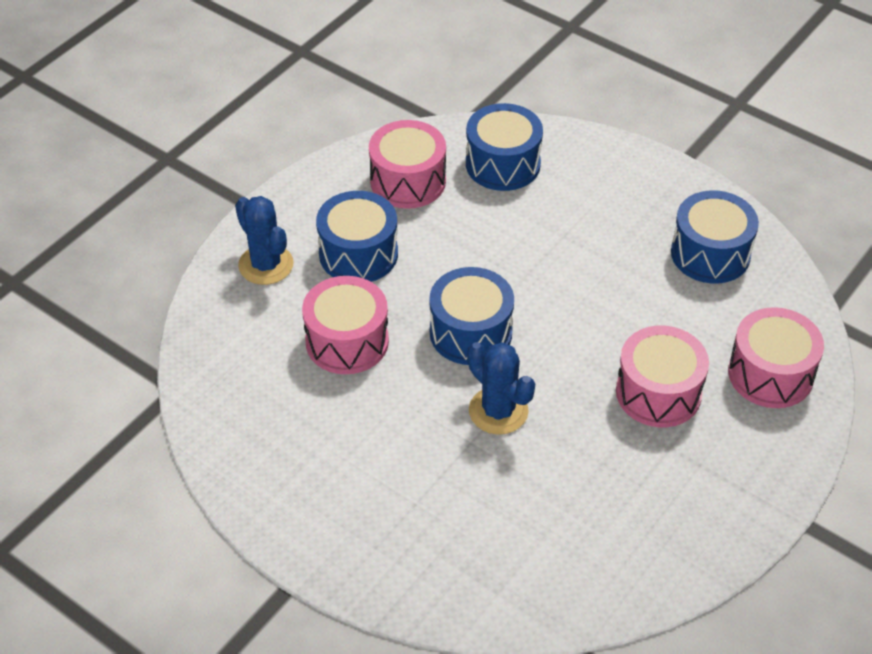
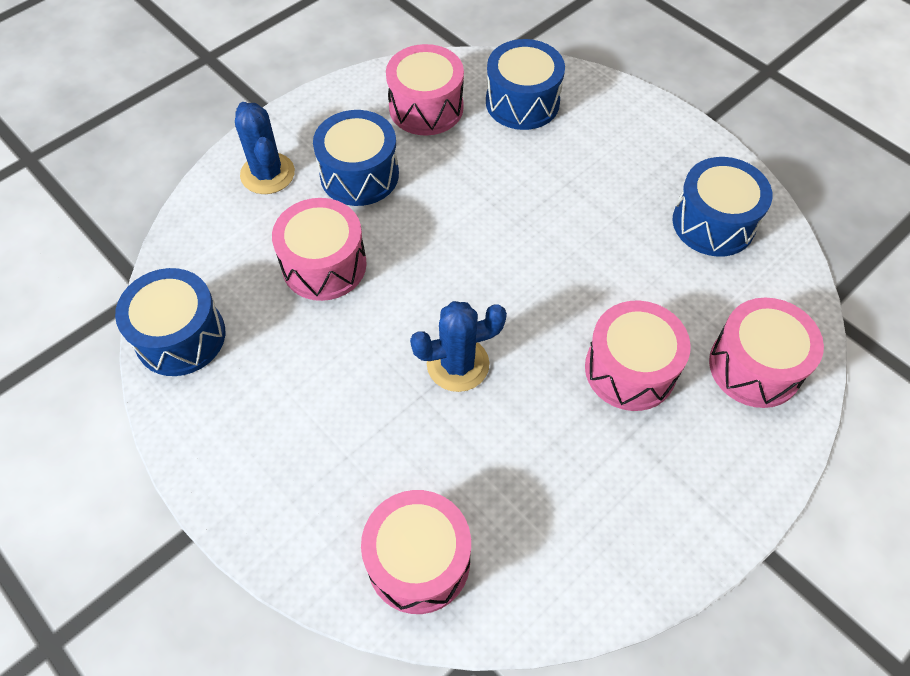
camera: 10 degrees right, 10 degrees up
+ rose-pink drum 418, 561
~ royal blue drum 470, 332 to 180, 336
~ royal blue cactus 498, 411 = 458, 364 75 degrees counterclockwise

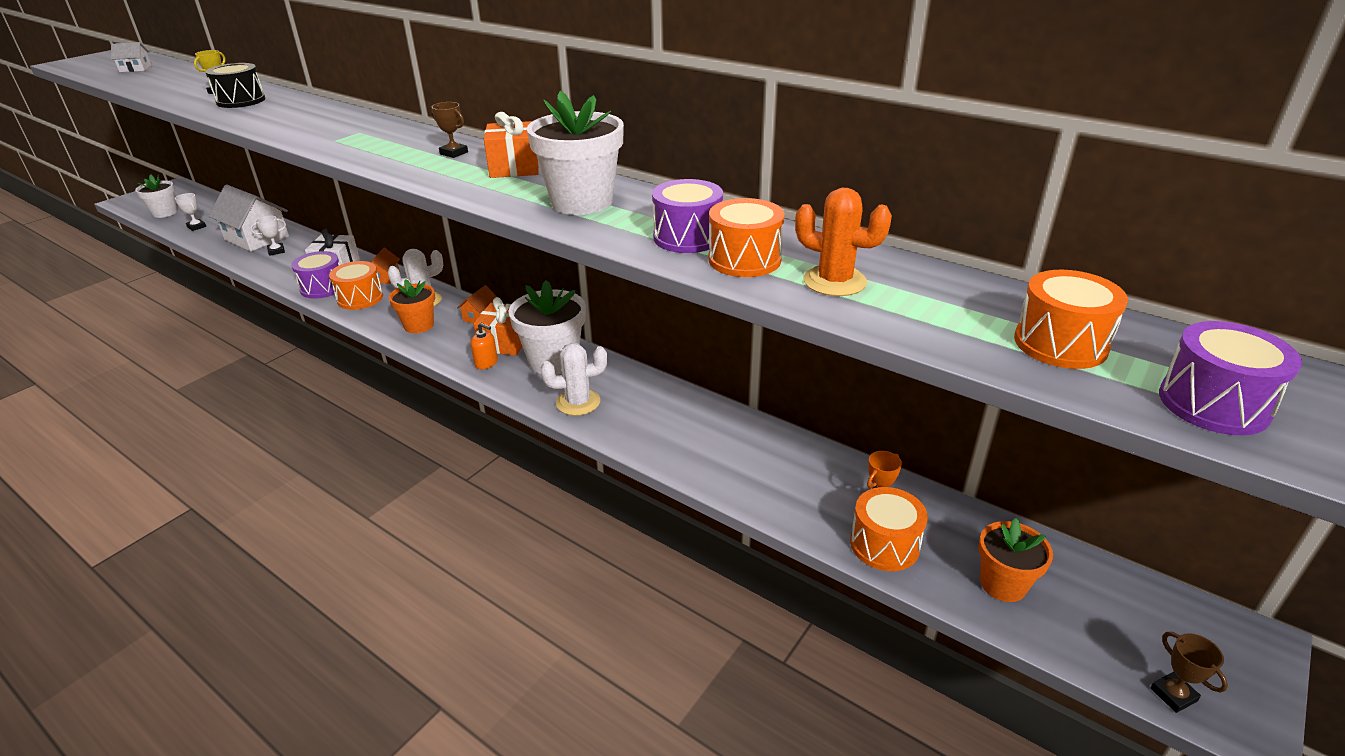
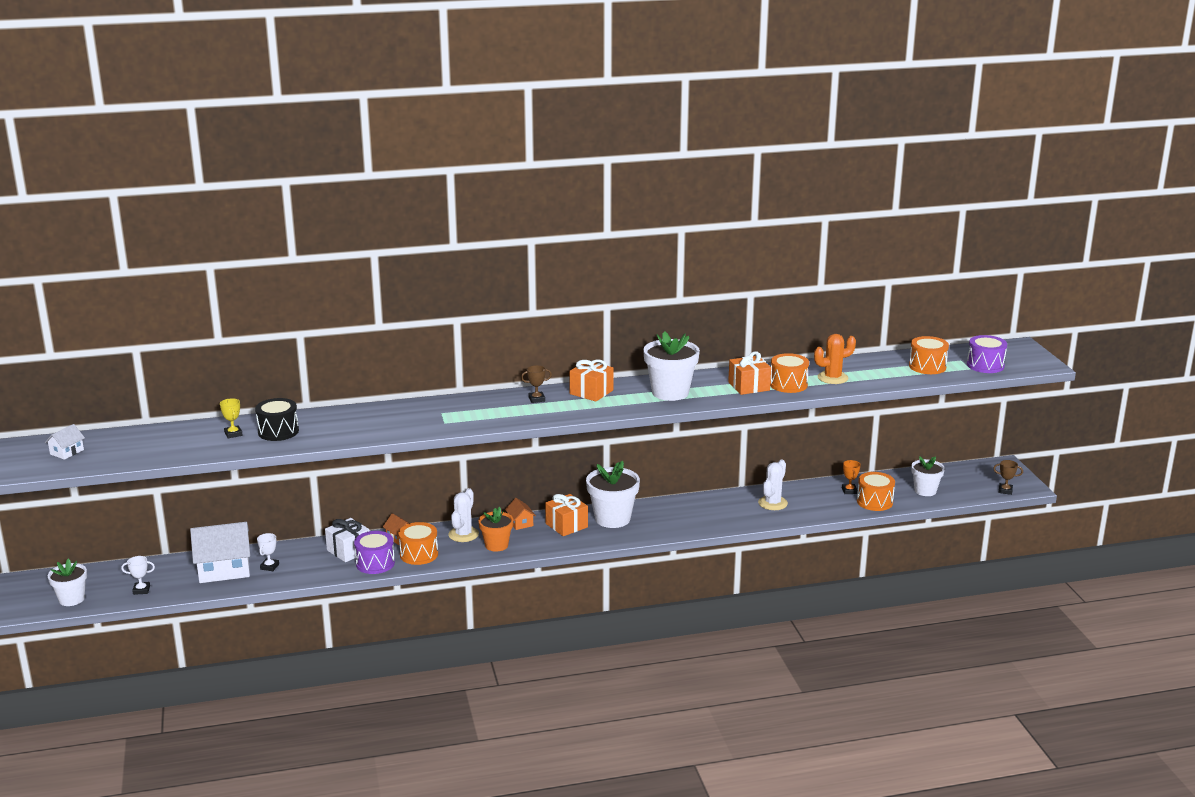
camera: 50 degrees left, 10 degrees down
- orange pump bottle 486, 363
~ white cactus 578, 402 to 772, 503
~ violet drum 687, 237 to orange wrapped gift 749, 386
~ orange plant pot 1003, 584 to white plant pot 925, 491

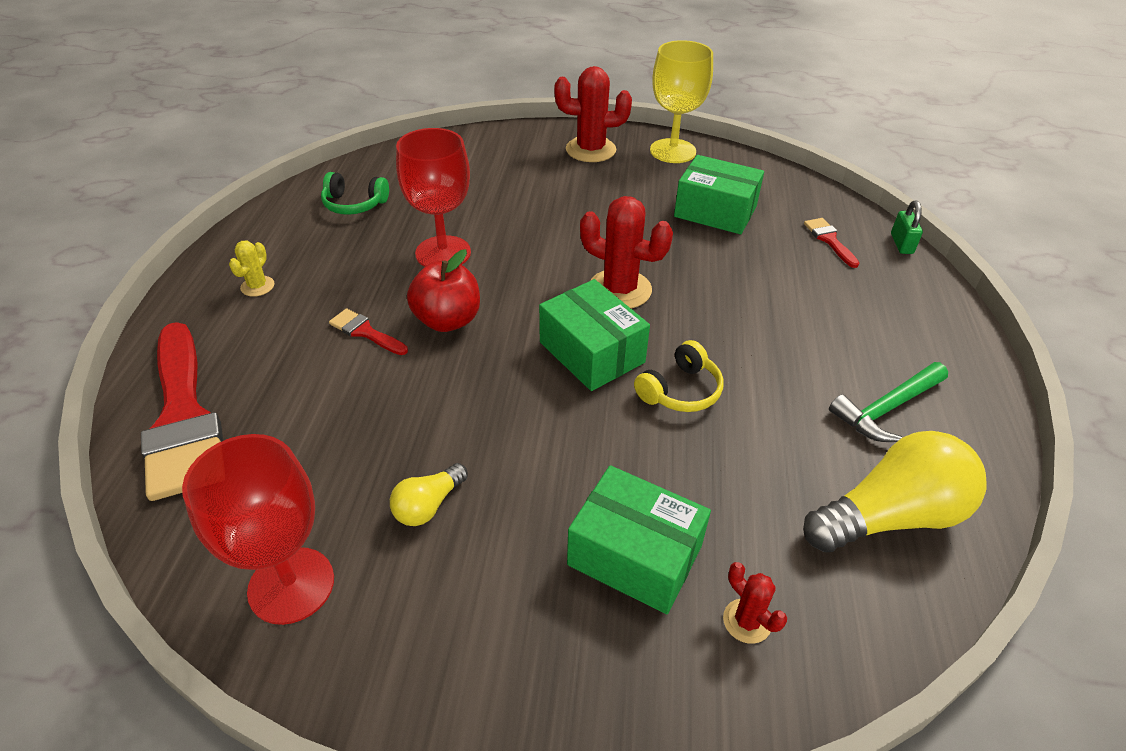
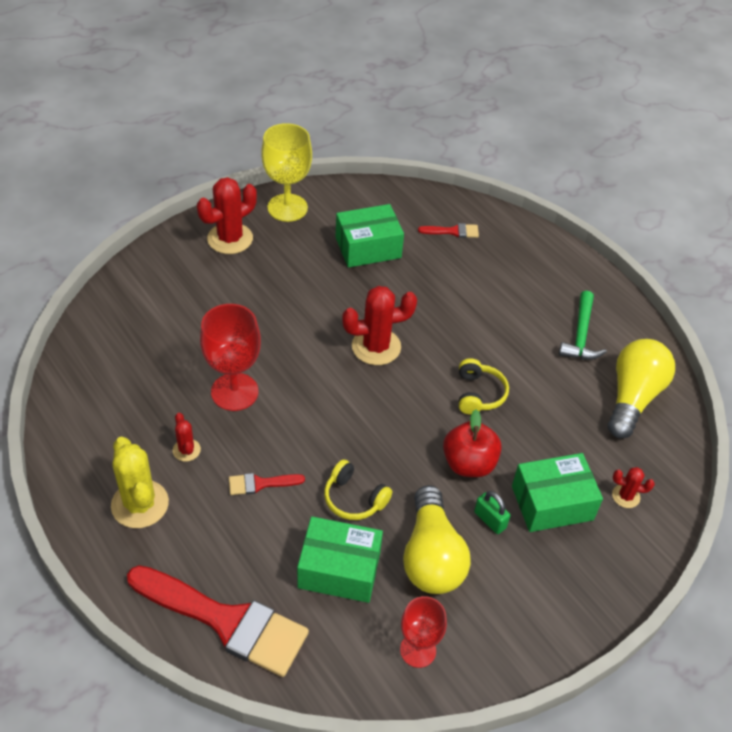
camera: 45 degrees left, 5 degrees up
- emerald headset 354, 204
+ scarlet cactus 186, 450
+ golden headset 354, 499
~ scarlet apple 447, 320 to 468, 464
~ emerald box 592, 352 to 339, 569
~ emerald padlock 901, 244 to 490, 520
~ scarlet paint brush 829, 240 = 453, 231 150 degrees clockwise
~ scarlet wine glass 291, 585 = 418, 650 x0.64
~ golden cactus 257, 286 = 140, 504 x1.96
~ golden light bulb 428, 505 = 431, 556 x2.00

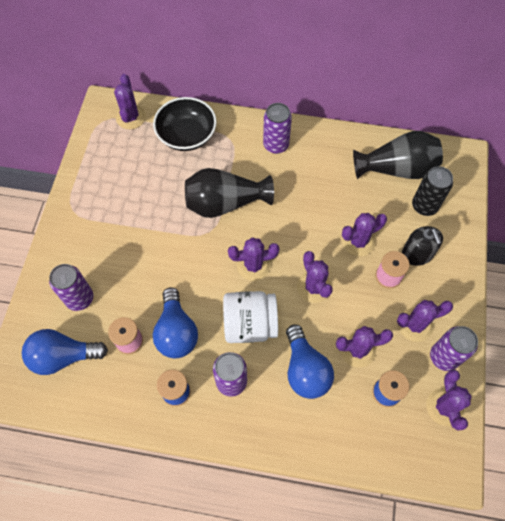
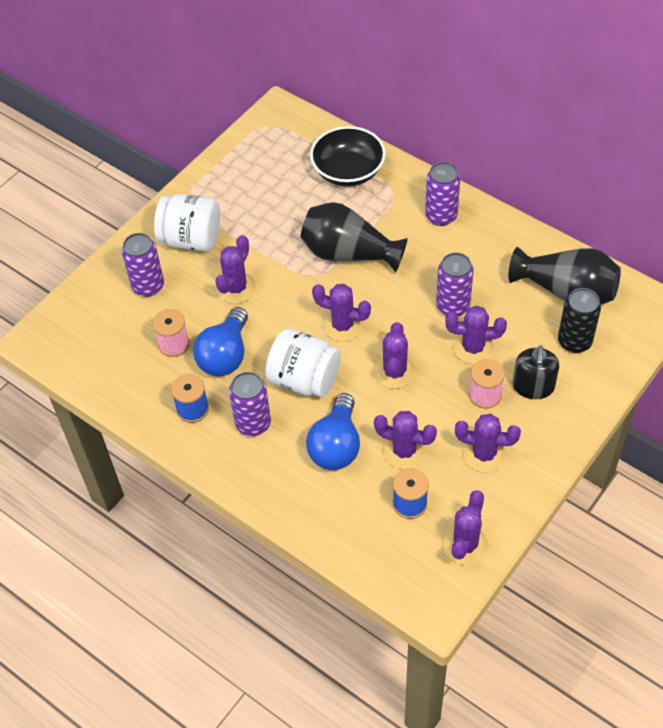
camera: 30 degrees right, 10 degrees down
- royal blue light bulb 63, 356
+ white preserve jar 191, 239
~ violet cactus 131, 117 to 236, 288
~ violet can 444, 357 to 452, 306

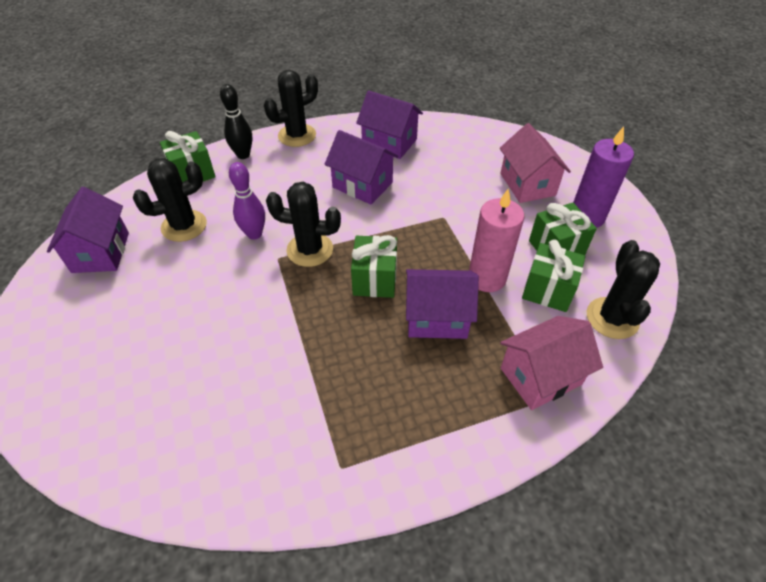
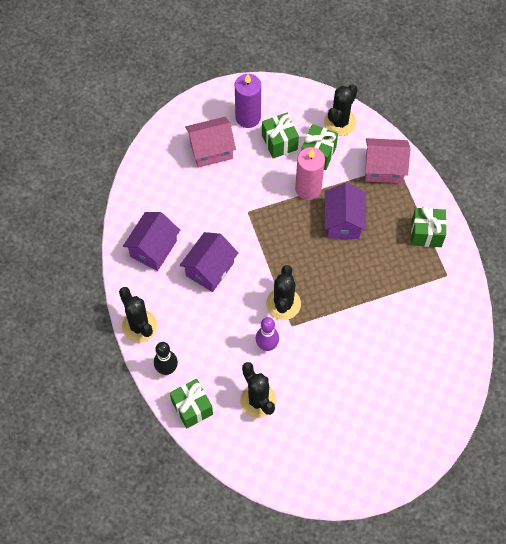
camera: 90 degrees left, 15 degrees up
- violet cottage 101, 252
~ emerald wrapped gift 375, 280 to 426, 233
~ rose-pink cottage 540, 376 = 384, 168 60 degrees counterclockwise
~ ebony cactus 612, 318 = 340, 122 60 degrees counterclockwise

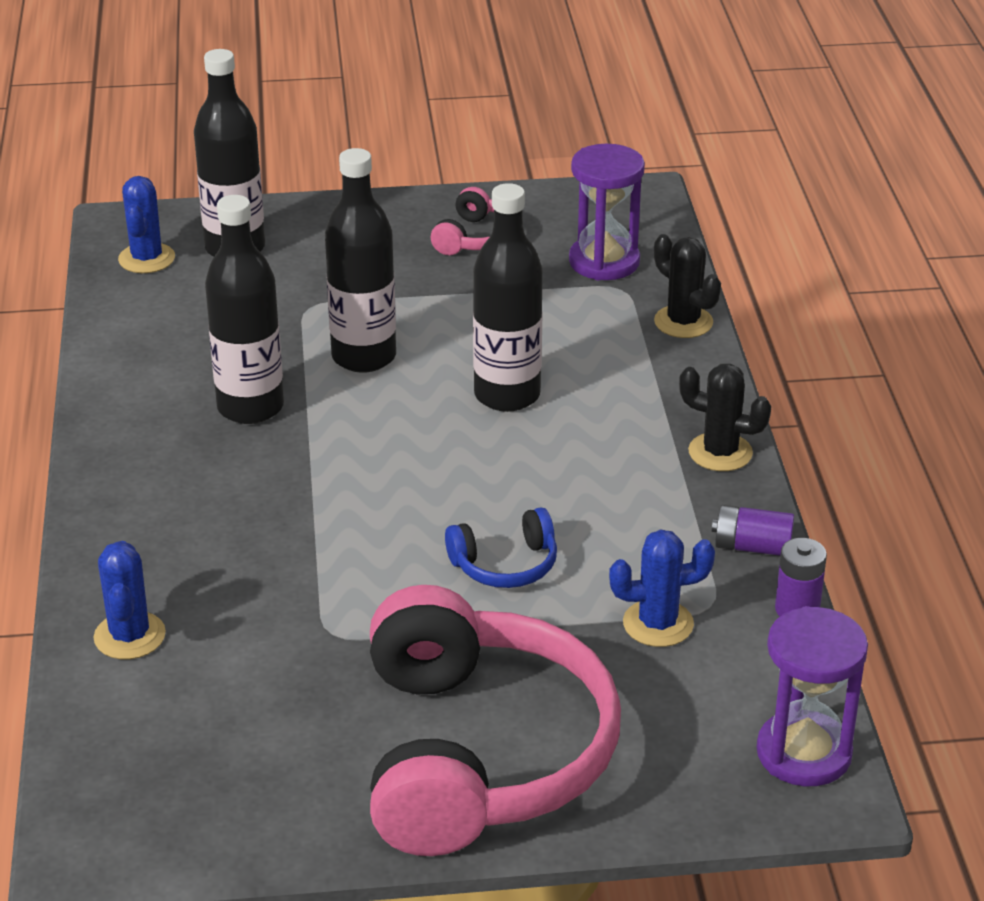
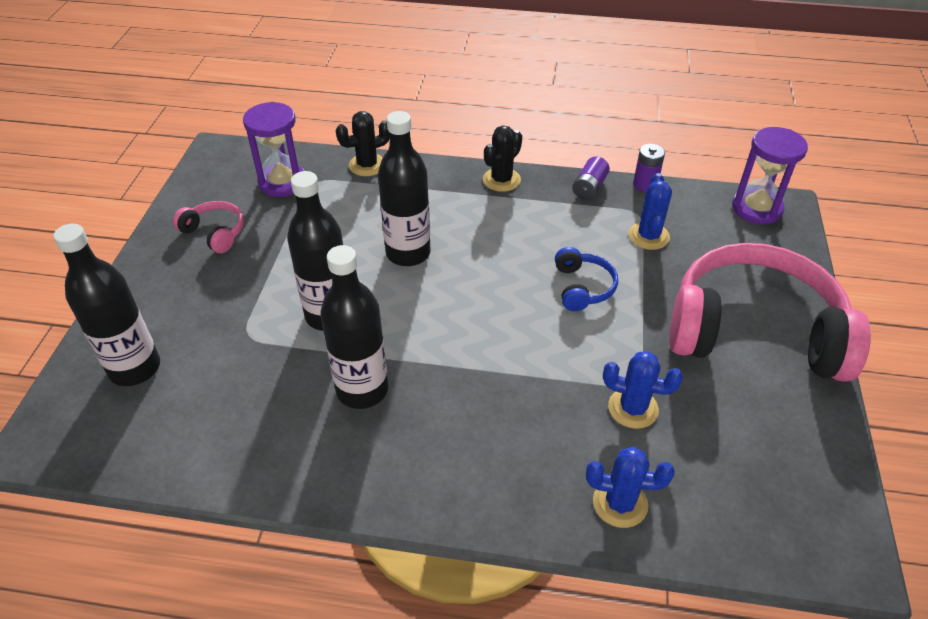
camera: 75 degrees left, 10 degrees up
~ royal blue cactus 146, 259 to 633, 408

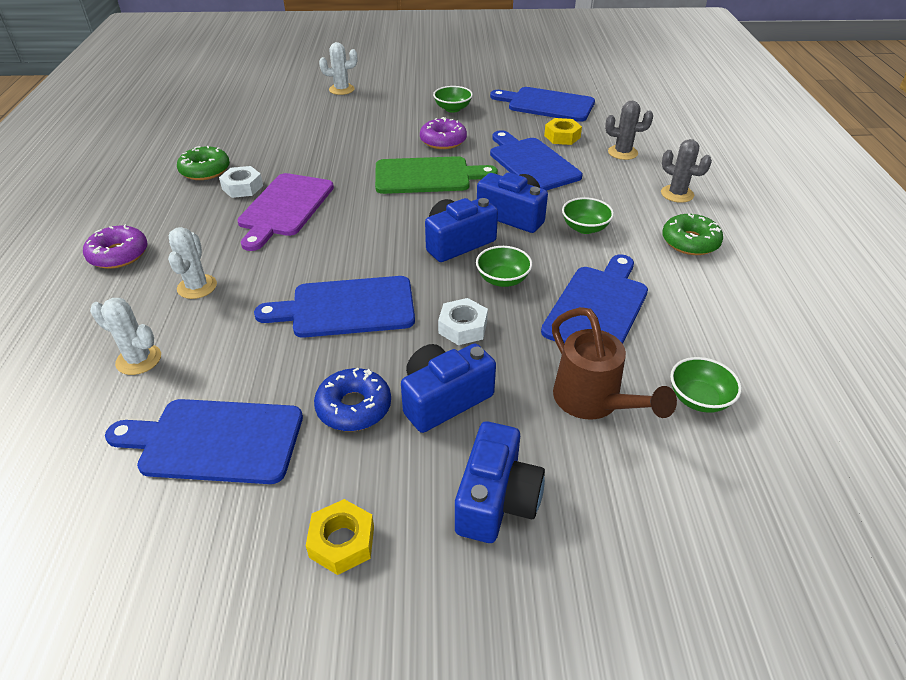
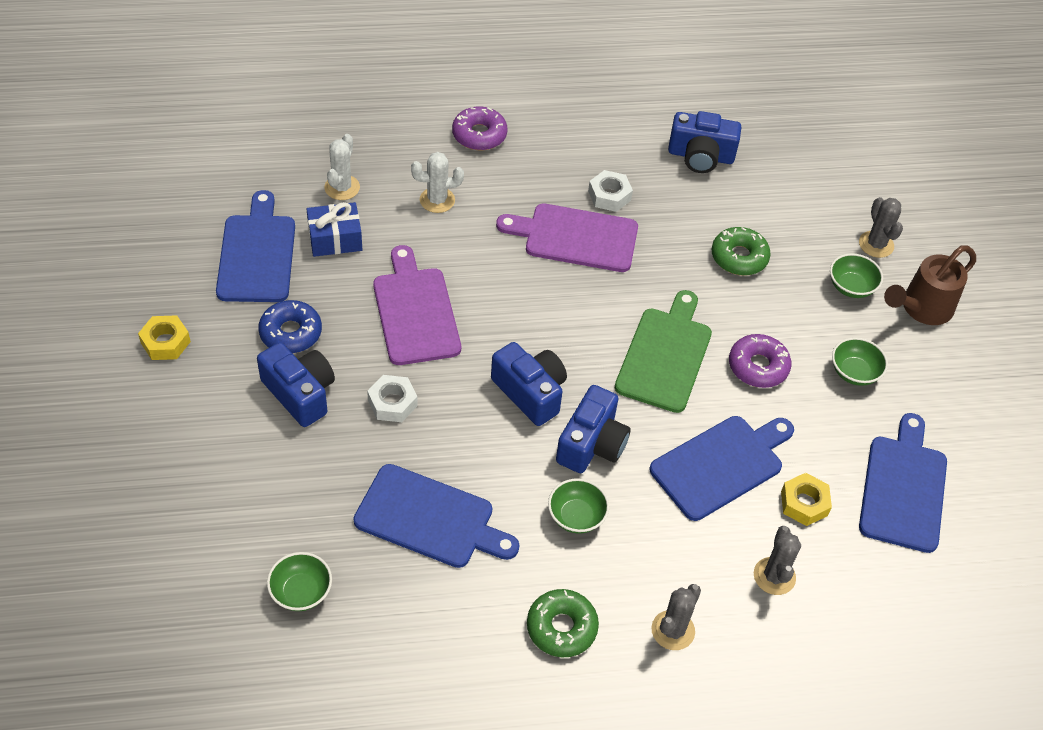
camera: 80 degrees right, 10 degrees up
+ royal blue wrapped gift 335, 239
~ emerald doughnut 205, 170 to 739, 257
~ royal blue photo camera 496, 499 to 700, 156
~ emerald deep dish 502, 279 to 851, 287
~ russet watering pot 593, 402 to 921, 308
~ royal blue bread board 347, 307 to violet bread board 415, 312
~ white cactus 341, 89 to ash-grey cactus 876, 244
~ emerald bread board 427, 176 = 665, 356 150 degrees counterclockwise

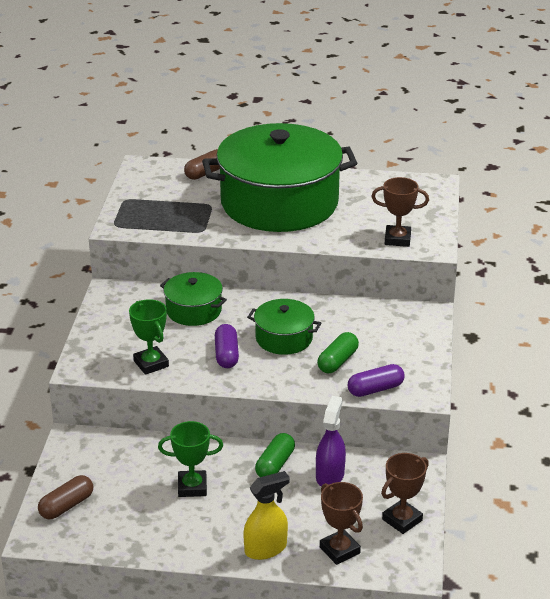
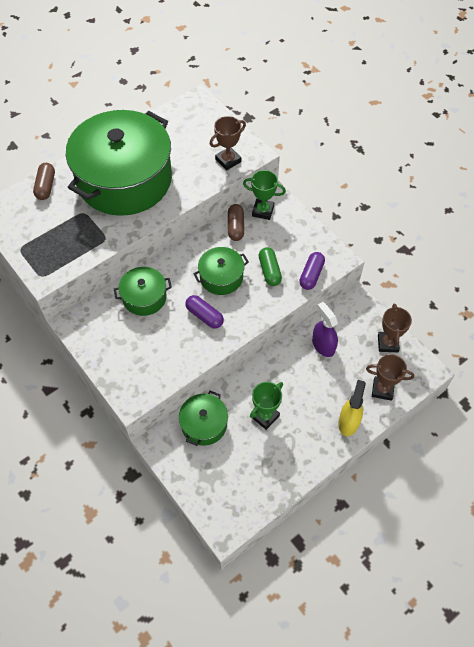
camera: 45 degrees left, 25 degrees up
- emerald pill shape 275, 465
+ emerald pot 204, 424
~ russet pill shape 66, 506 to 236, 227
~ emerald award cup 151, 363 to 263, 211

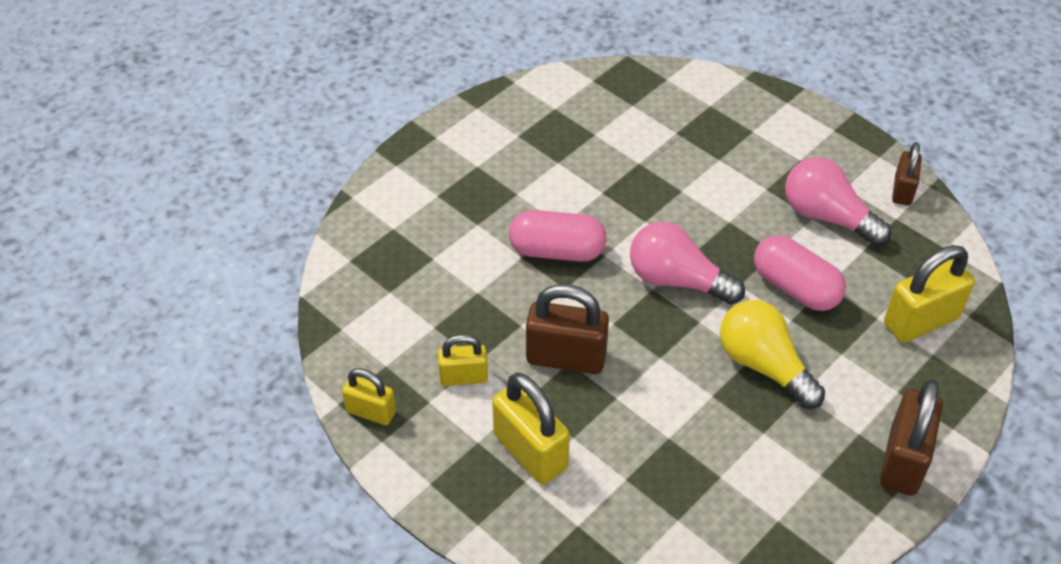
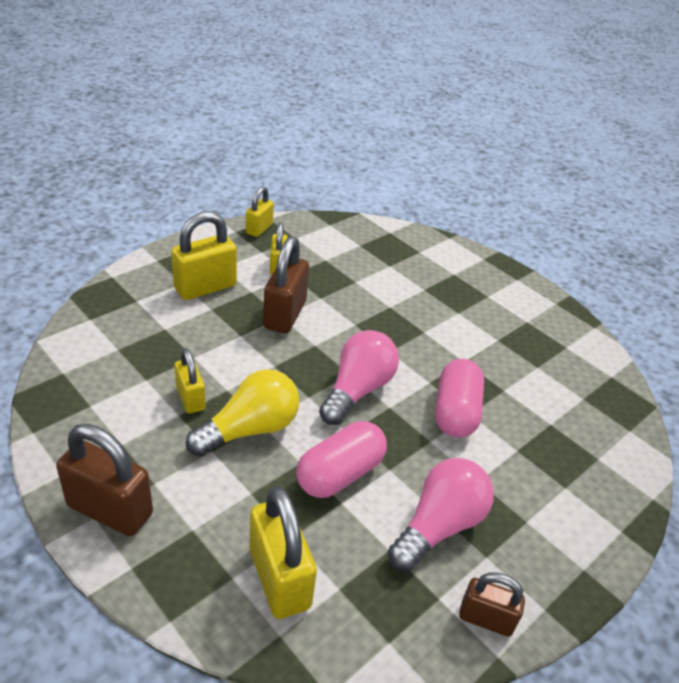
camera: 90 degrees right, 10 degrees down
+ golden padlock 190, 398
~ rose-pink pill shape 557, 251 to 455, 412

